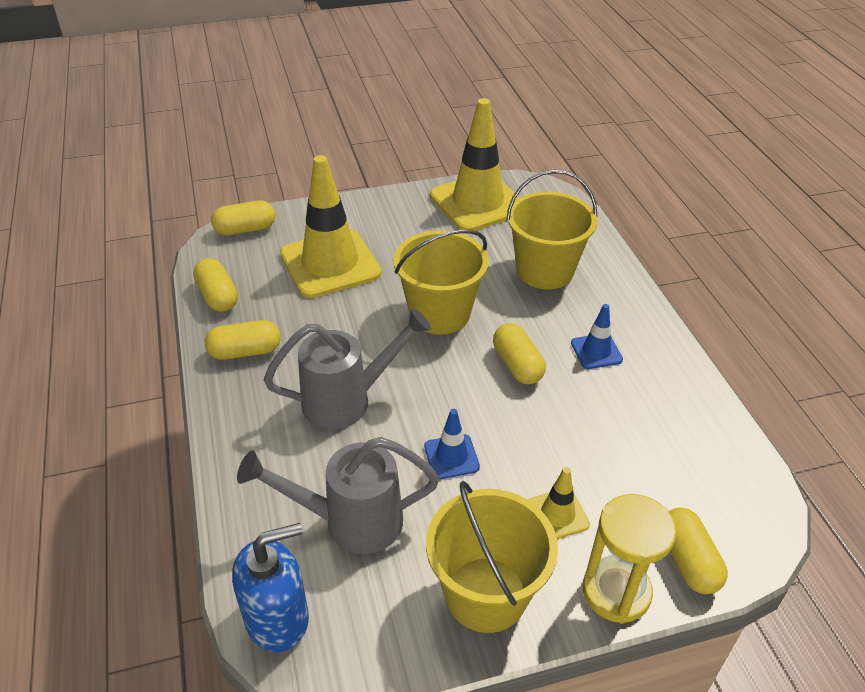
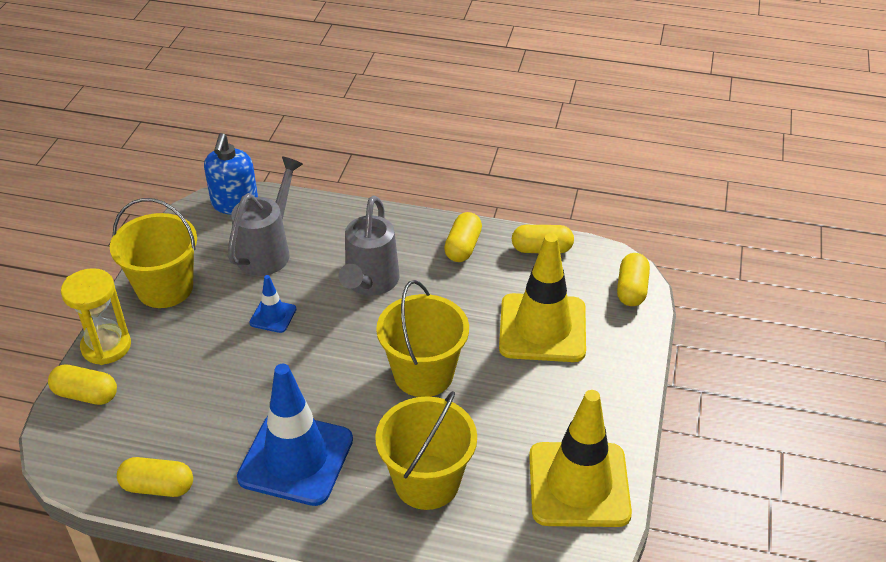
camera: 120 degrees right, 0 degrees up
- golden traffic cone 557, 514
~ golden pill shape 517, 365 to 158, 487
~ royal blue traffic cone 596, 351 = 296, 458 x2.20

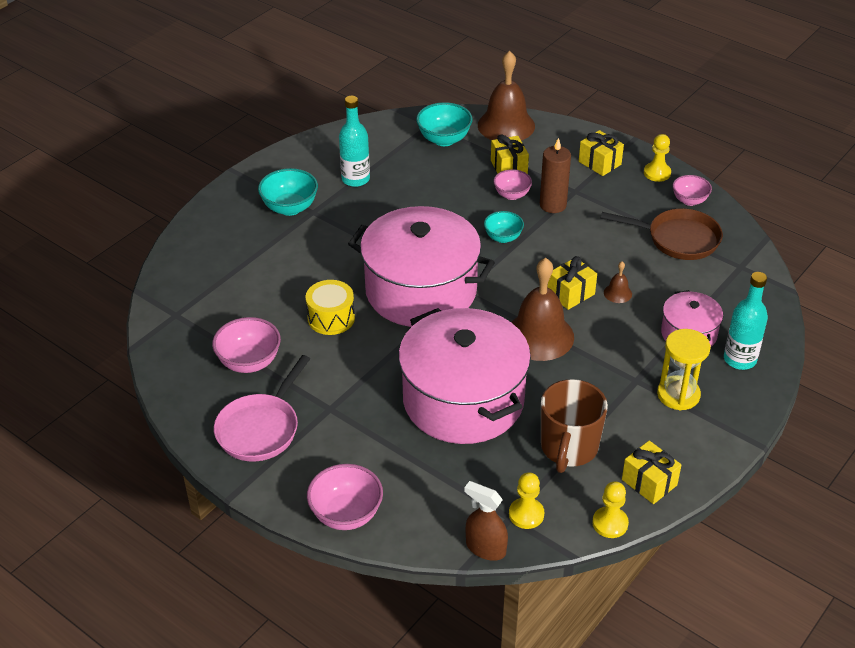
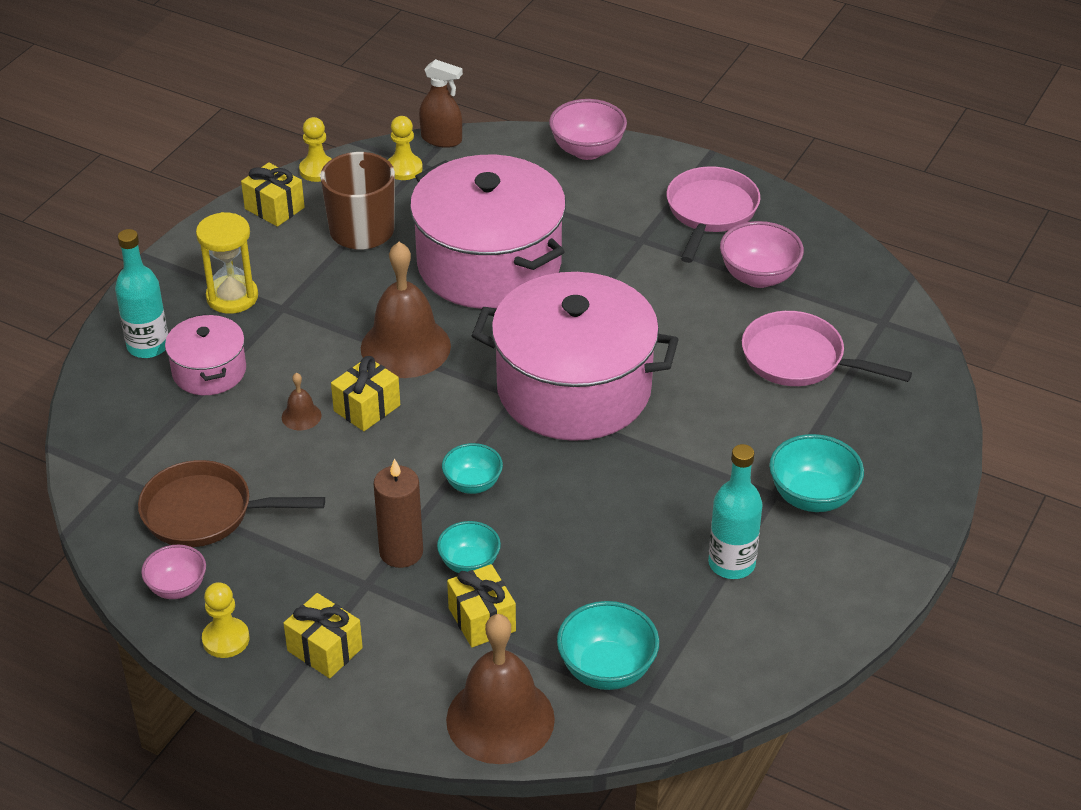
camera: 170 degrees right, 0 degrees up
- golden drum 331, 318
+ rose-pink frying pan 800, 359
~ rose-pink deep dish 512, 195 to aqua deep dish 469, 563

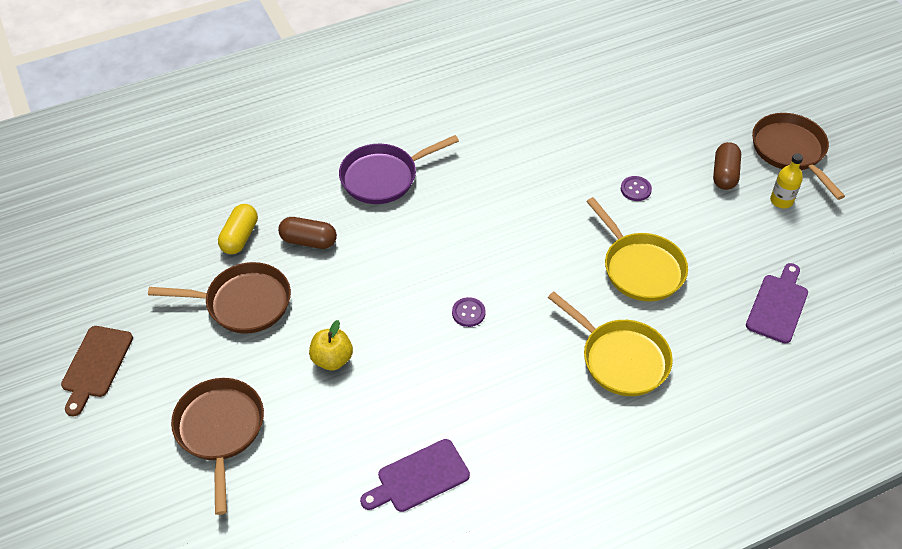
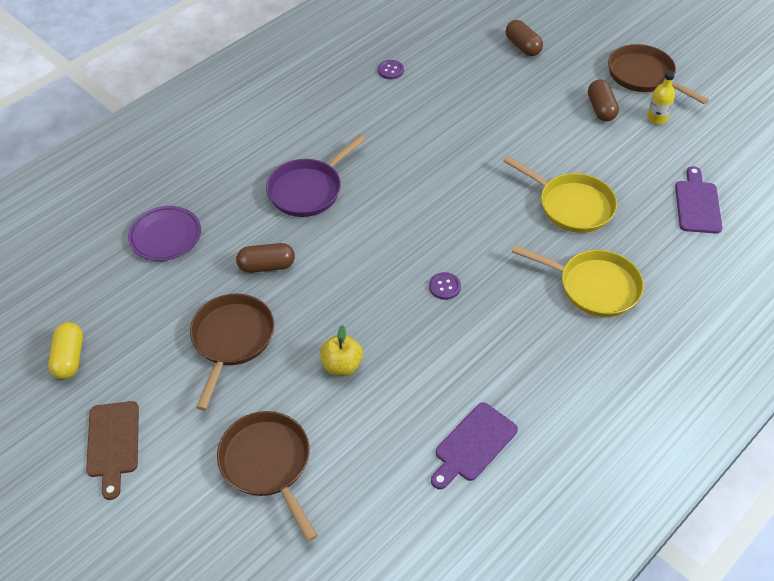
camera: 20 degrees left, 0 degrees up
+ violet plate 165, 236
+ russet pill shape 522, 46
~ golden pill shape 240, 237 to 69, 358
~ violet button 635, 189 to 390, 70
~ russet frying pan 243, 303 = 231, 340 60 degrees counterclockwise

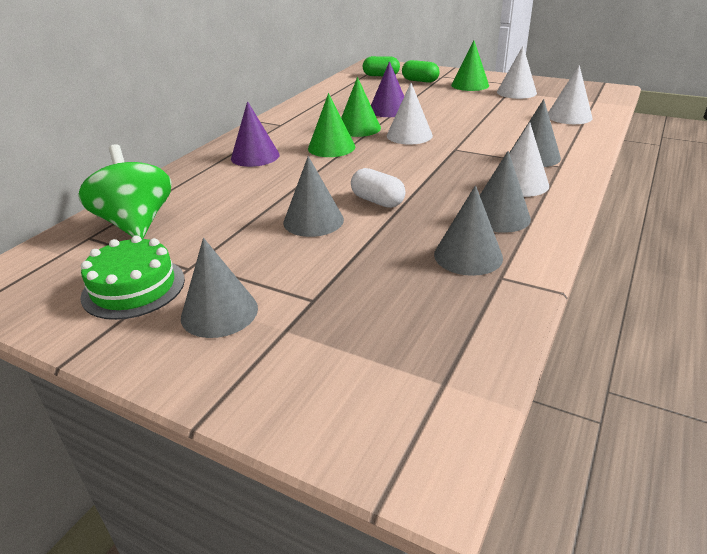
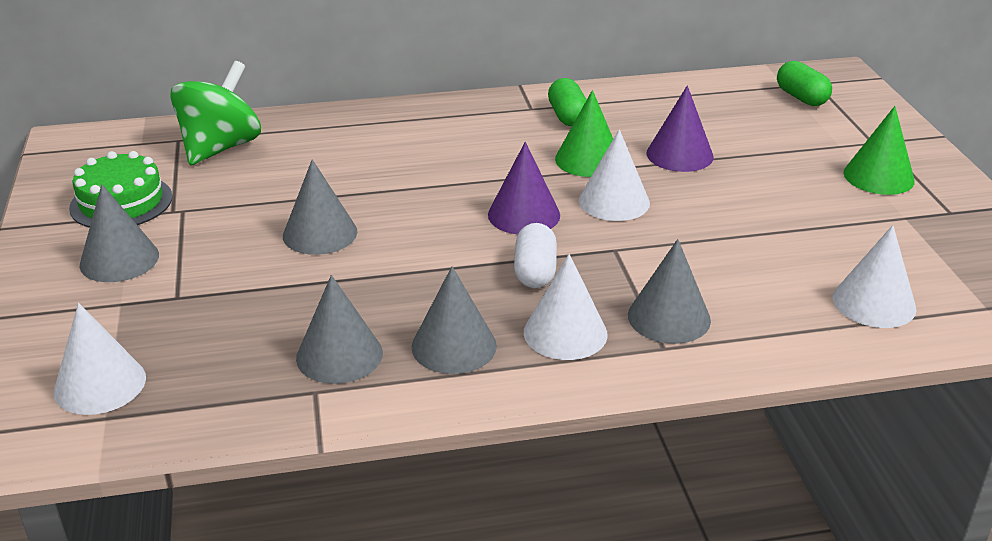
camera: 50 degrees right, 0 degrees up
- emerald solid cone 331, 147
~ violet solid cone 255, 156 to 524, 215
~ white pill shape 377, 201 to 535, 272
~ emerald pill shape 420, 81 to 567, 117
~ white solid cone 516, 92 to 100, 384

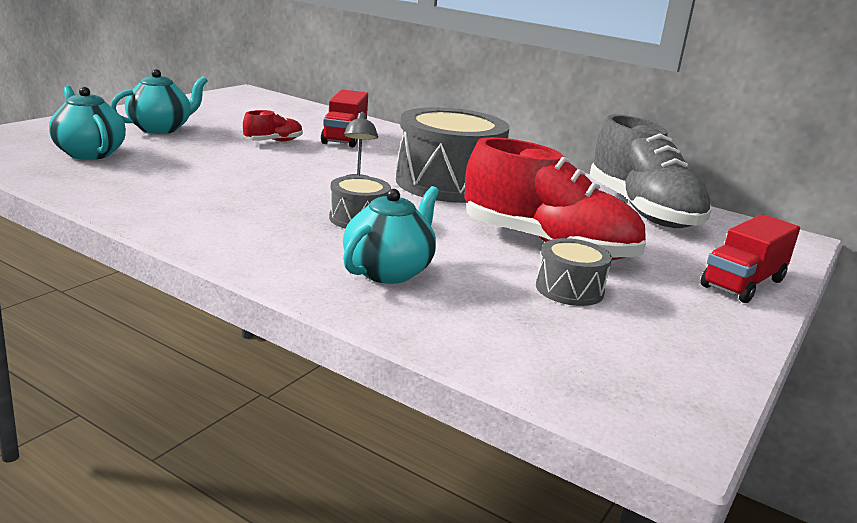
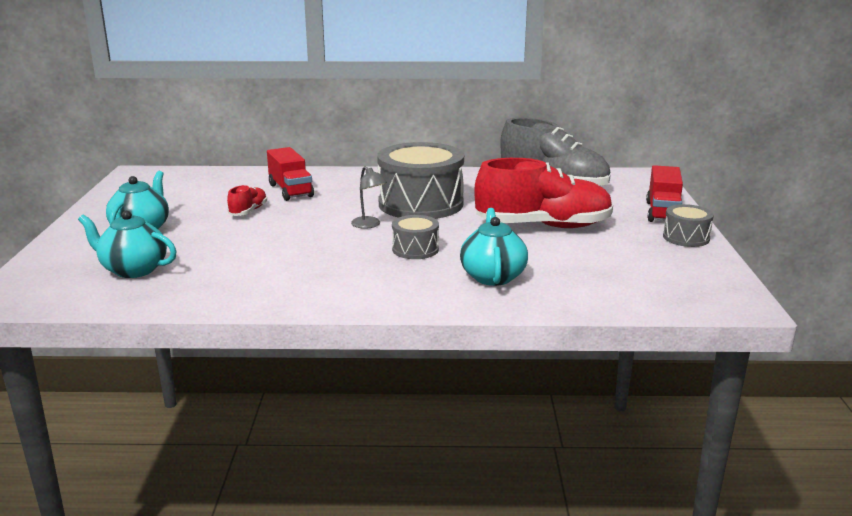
camera: 30 degrees left, 0 degrees up
~ ash-grey drum 569, 289 to 686, 237

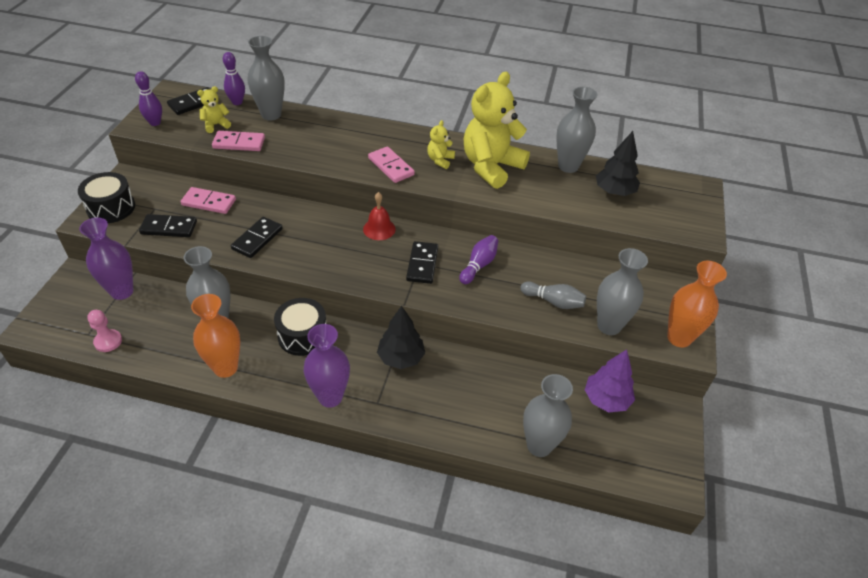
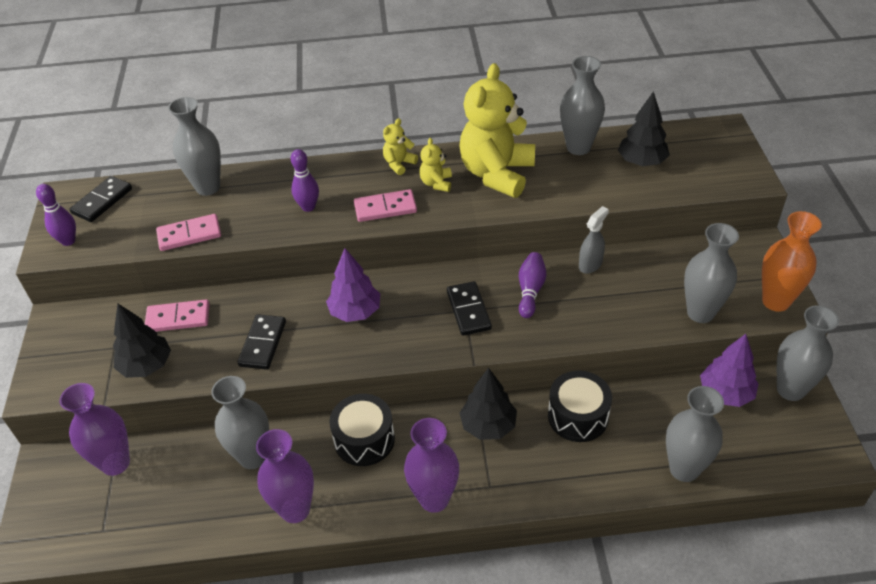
camera: 15 degrees left, 0 degrees up
- rose-pink chess pawn 108, 341
- scarlet hand bell 379, 229
- ash-grey skittle 553, 301
+ violet fir tree 355, 312
+ ash-grey spray cleaner 590, 264
+ ash-grey flower vase 790, 390
~ ebony drum 111, 208 to 578, 416
~ golden stuffed bear 216, 125 to 399, 164
~ violet skittle 237, 102 to 308, 207
~ ebony domino tile 169, 228 to ebony fir tree 146, 366
~ orange flower vase 225, 368 to violet flower vase 295, 510
~ rose-pink domino tile 391, 167 = 385, 208 45 degrees counterclockwise

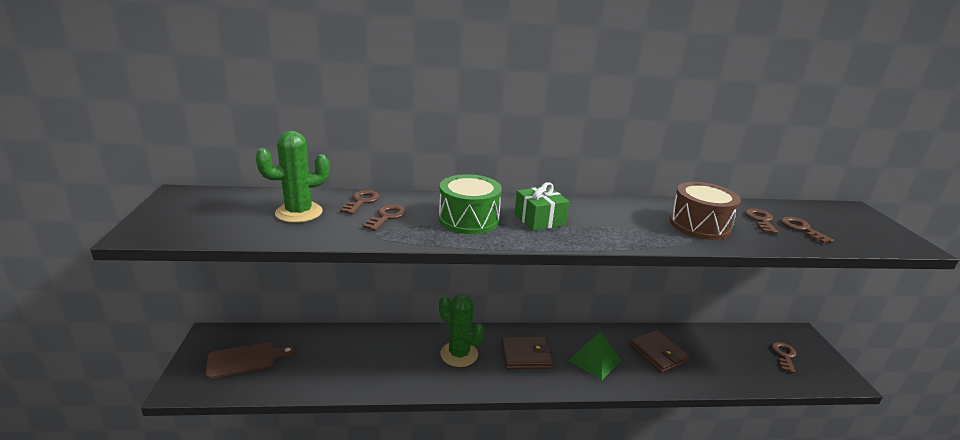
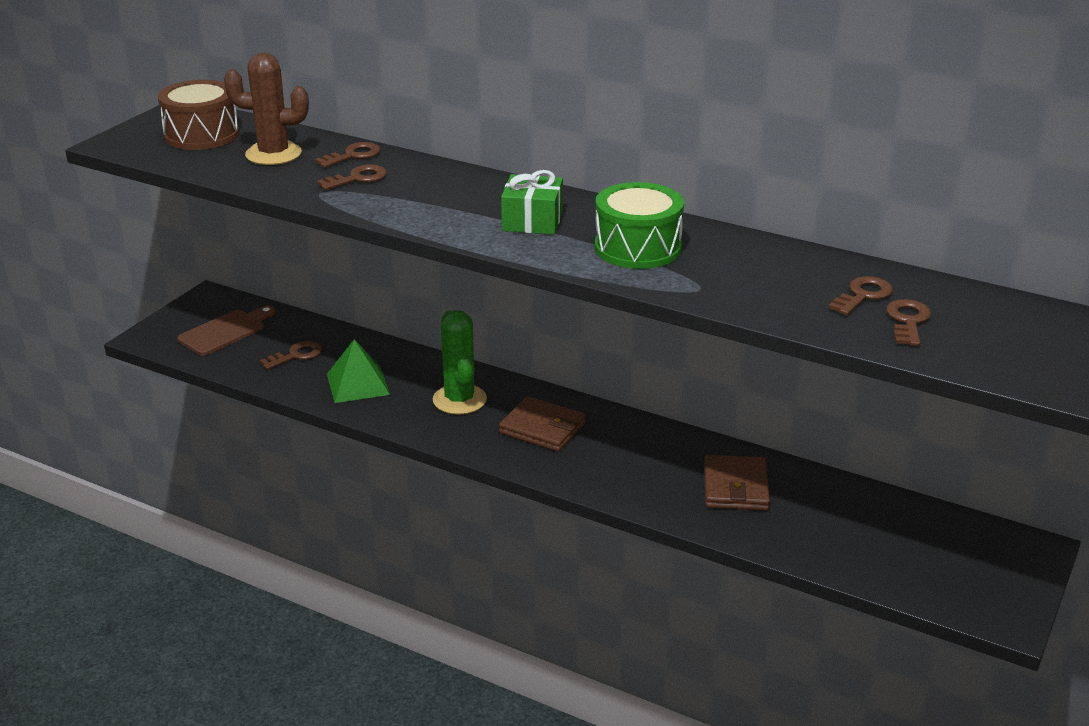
camera: 35 degrees right, 5 degrees up
~ emerald drum 468, 219 to 637, 248
~ emerald pyramid 594, 360 to 358, 384
~ russet drum 699, 225 to 201, 135
~ russet door key 784, 355 to 296, 355
~ emerald cactus 299, 213 to russet cactus 273, 154
~ russet bread board 245, 359 = 225, 331 60 degrees counterclockwise

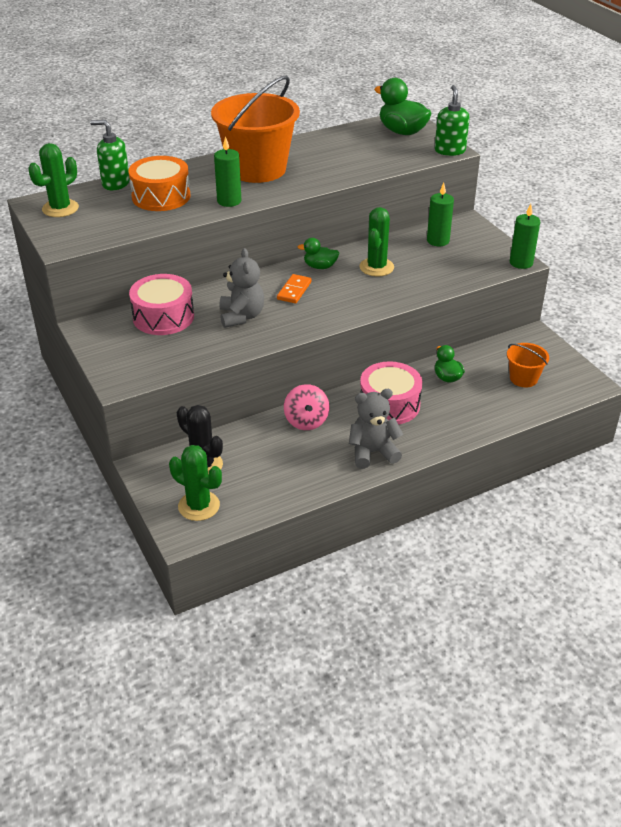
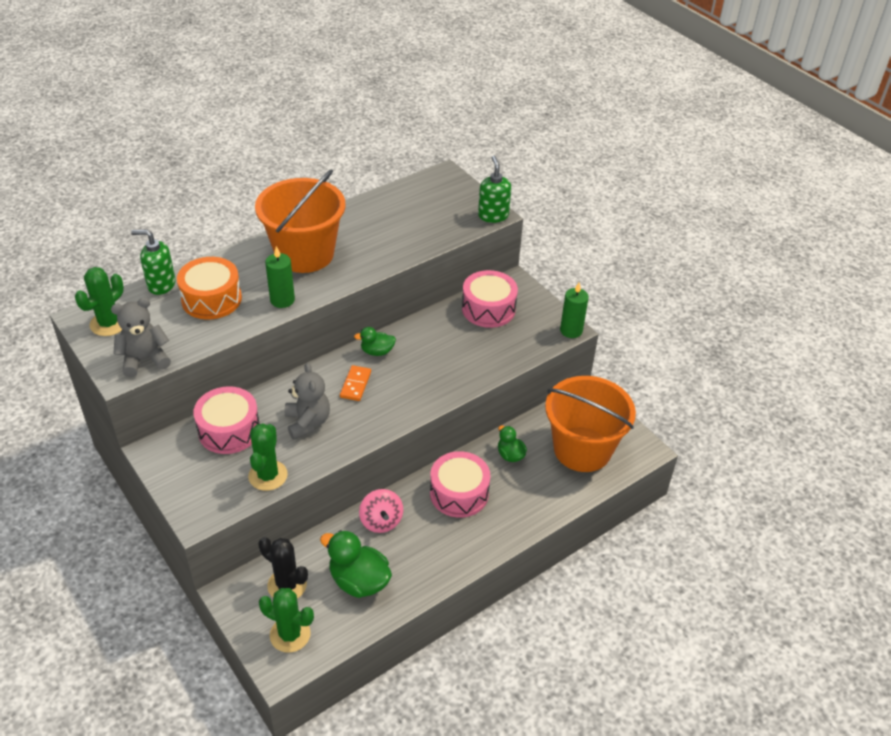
camera: 10 degrees left, 5 degrees up
~ ash-grey stuffed bear 373, 452 to 144, 359
~ emerald cactus 376, 267 to 268, 475
~ emerald duck 402, 132 to 359, 581
~ emerald pillar candle 438, 241 to rose-pink drum 488, 309
~ orange pail 523, 378 = 582, 449 x2.18

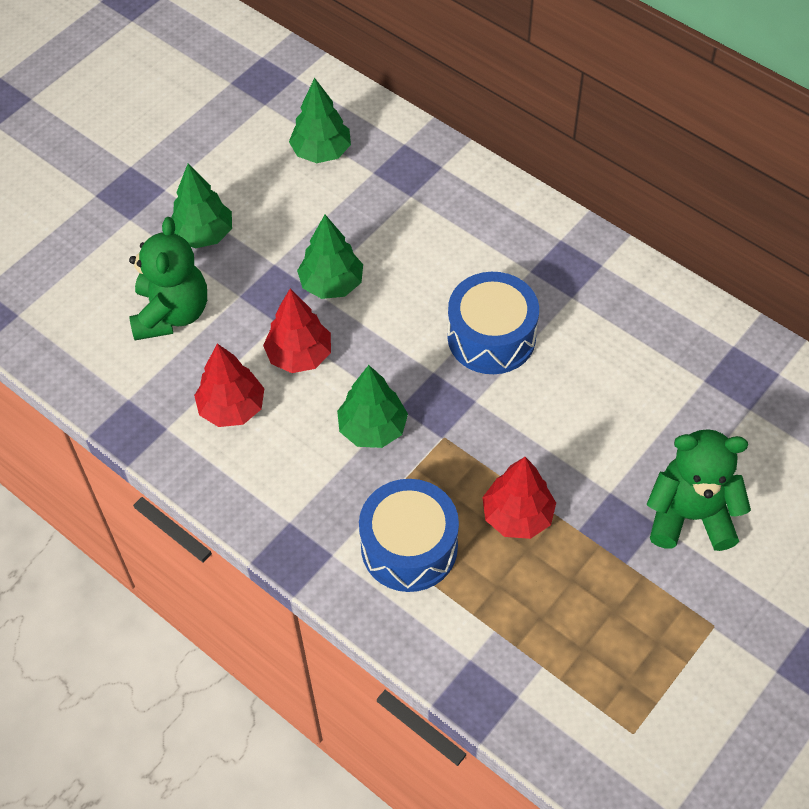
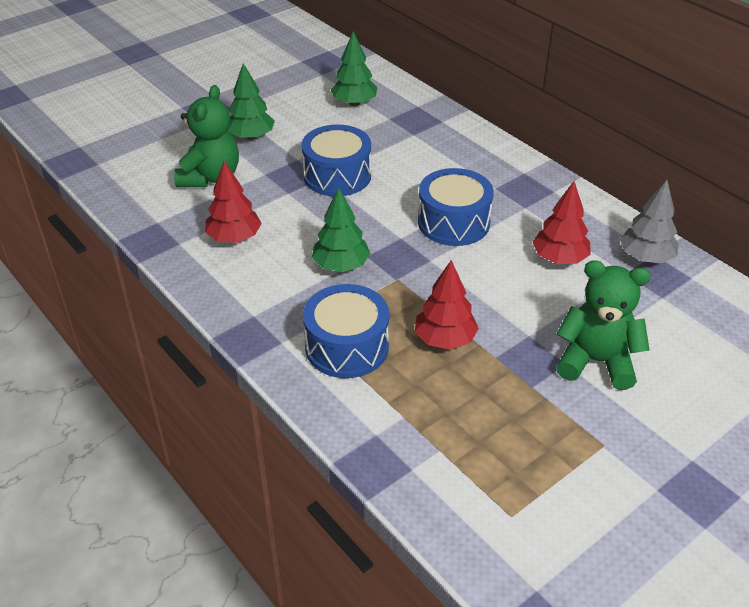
camera: 10 degrees right, 15 degrees down
+ ash-grey fir tree 645, 257
~ scarlet fir tree 299, 355 to 559, 259
~ emerald fir tree 331, 284 to royal blue drum 337, 176

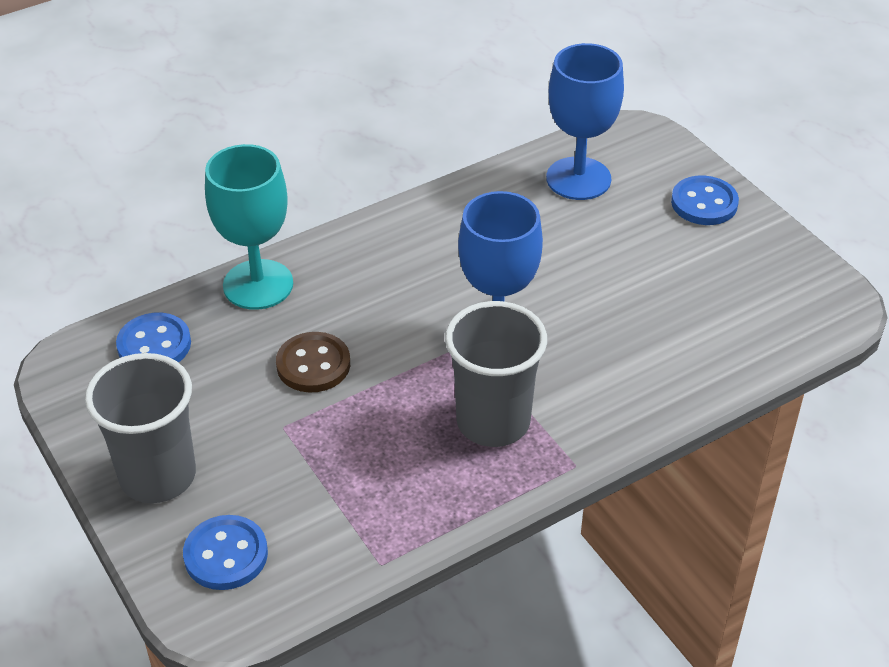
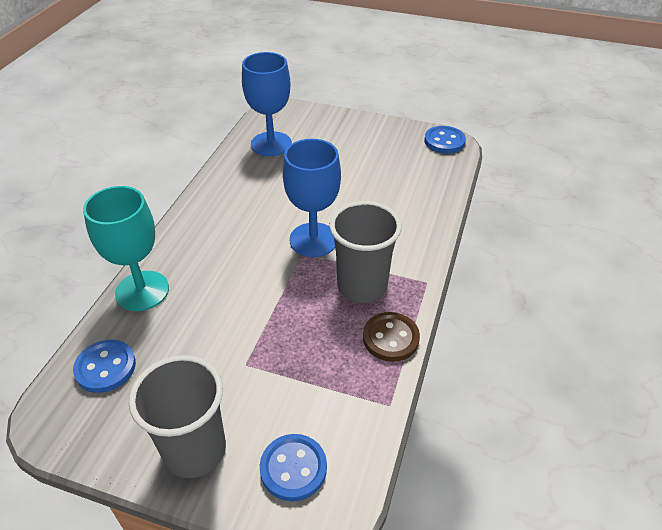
camera: 40 degrees left, 0 degrees up
~ russet button 313, 365 to 390, 338
~ royal blue button 704, 203 to 444, 141

